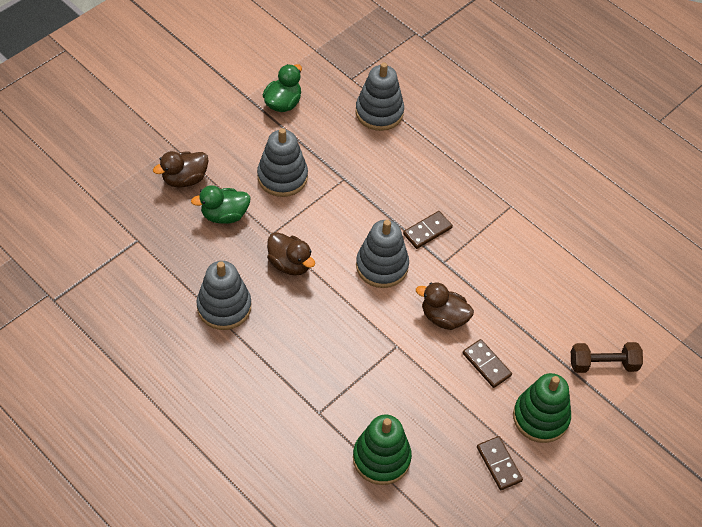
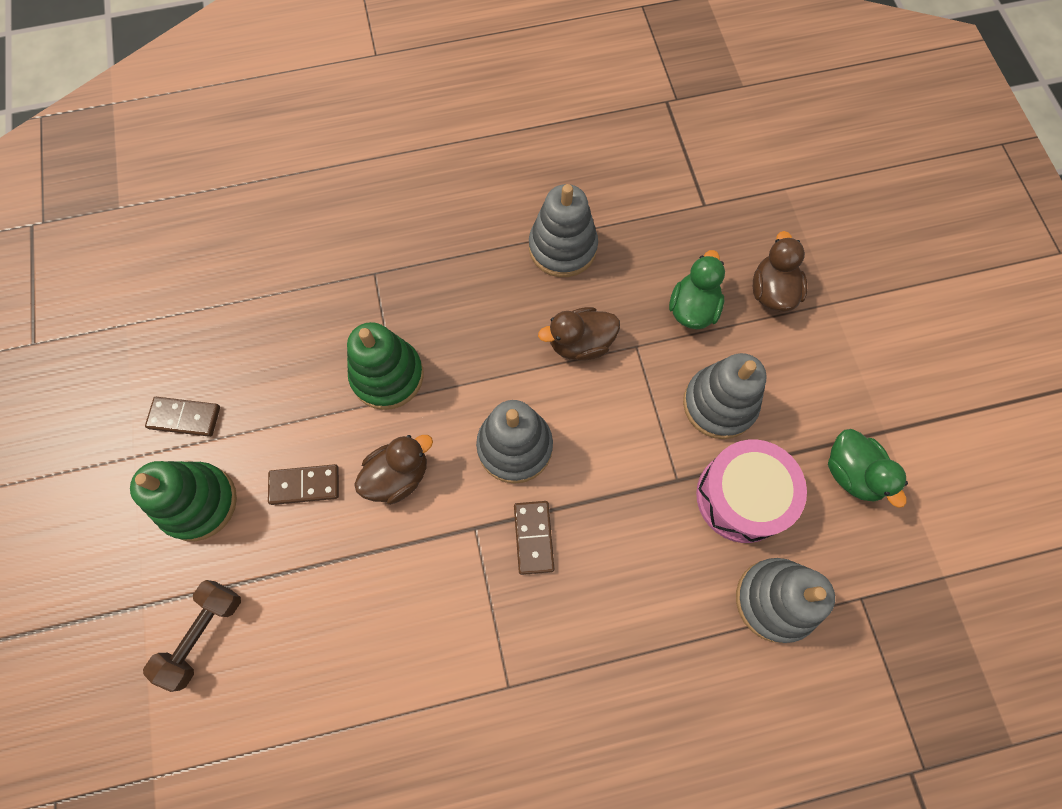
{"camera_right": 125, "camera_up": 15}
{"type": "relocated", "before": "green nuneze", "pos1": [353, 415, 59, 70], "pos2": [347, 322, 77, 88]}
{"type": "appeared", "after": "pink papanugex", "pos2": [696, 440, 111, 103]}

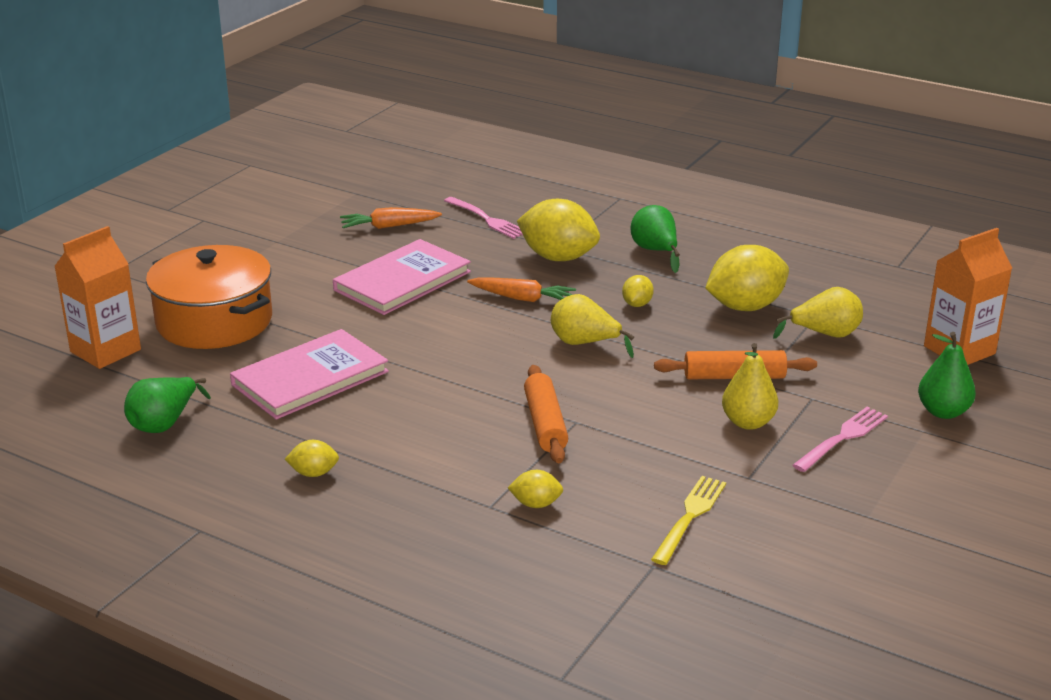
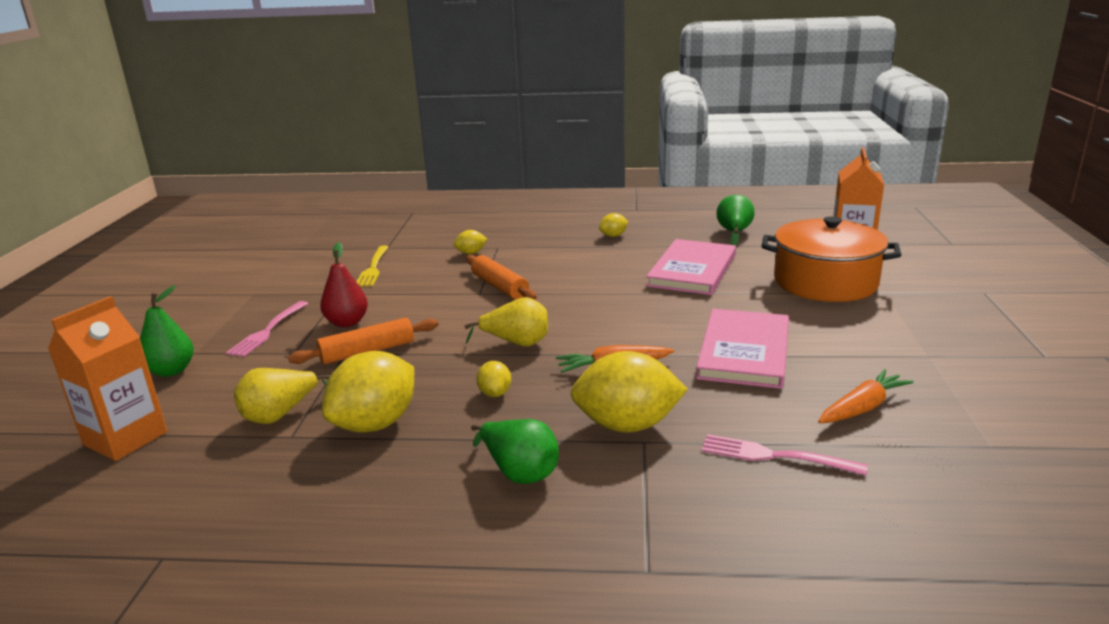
{"camera_right": 155, "camera_up": -5}
{"type": "colour", "before": "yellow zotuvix", "after": "red zotuvix", "pos1": [722, 343, 56, 87], "pos2": [320, 242, 48, 85]}

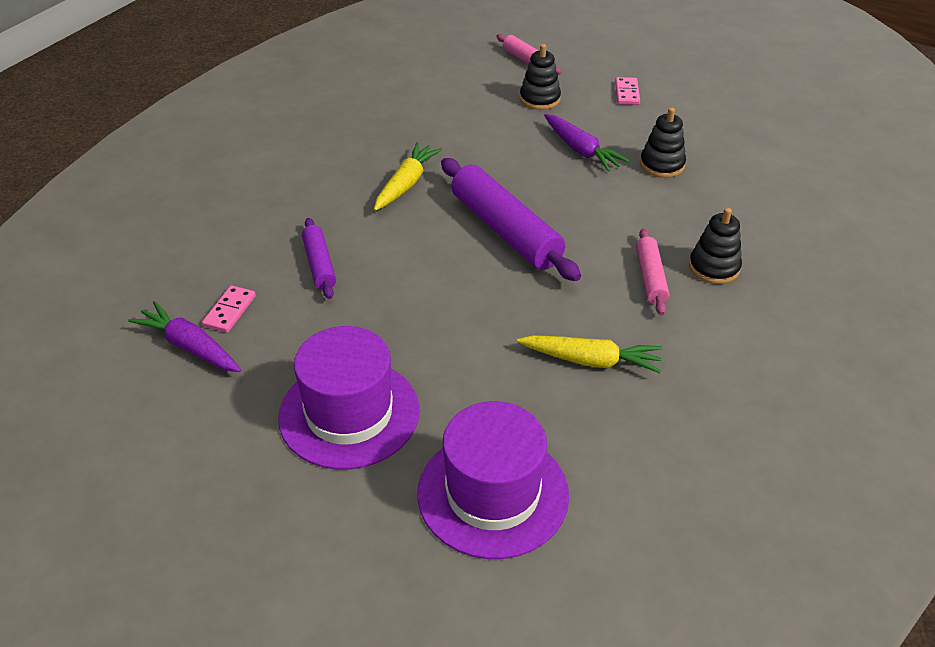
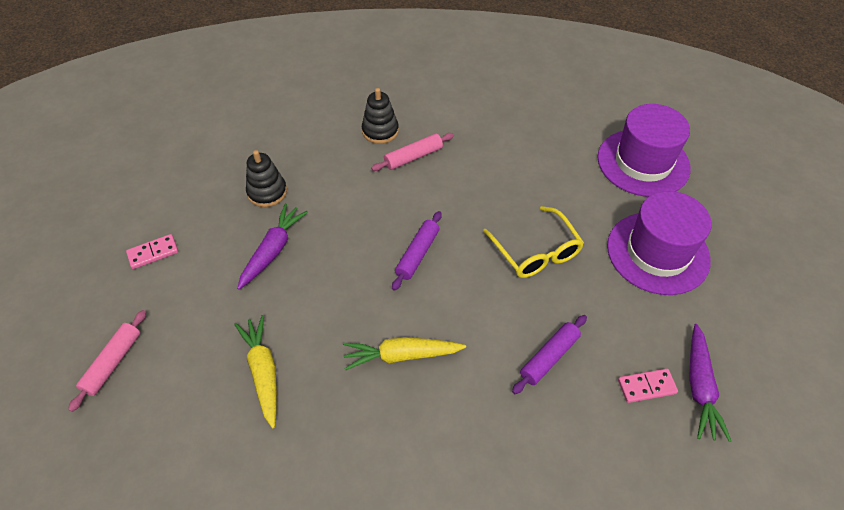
{"camera_right": -120, "camera_up": 10}
{"type": "size", "before": "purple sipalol", "pos1": [441, 158, 140, 123], "pos2": [392, 211, 50, 80], "scale": 0.53}
{"type": "relocated", "before": "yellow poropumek", "pos1": [517, 335, 145, 38], "pos2": [234, 315, 43, 113]}
{"type": "missing", "before": "black nuneze", "pos1": [520, 44, 41, 66]}
{"type": "appeared", "after": "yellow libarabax", "pos2": [483, 206, 101, 72]}

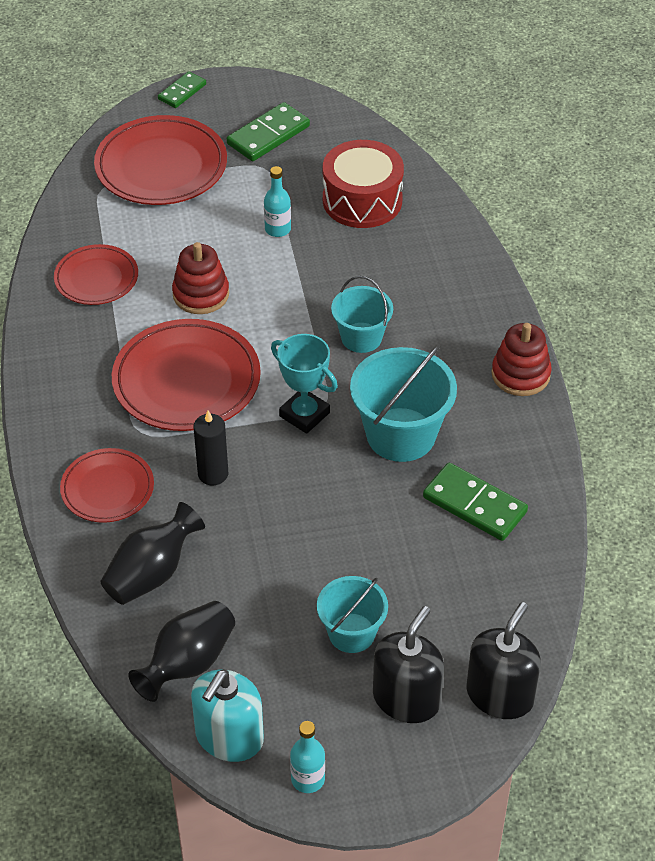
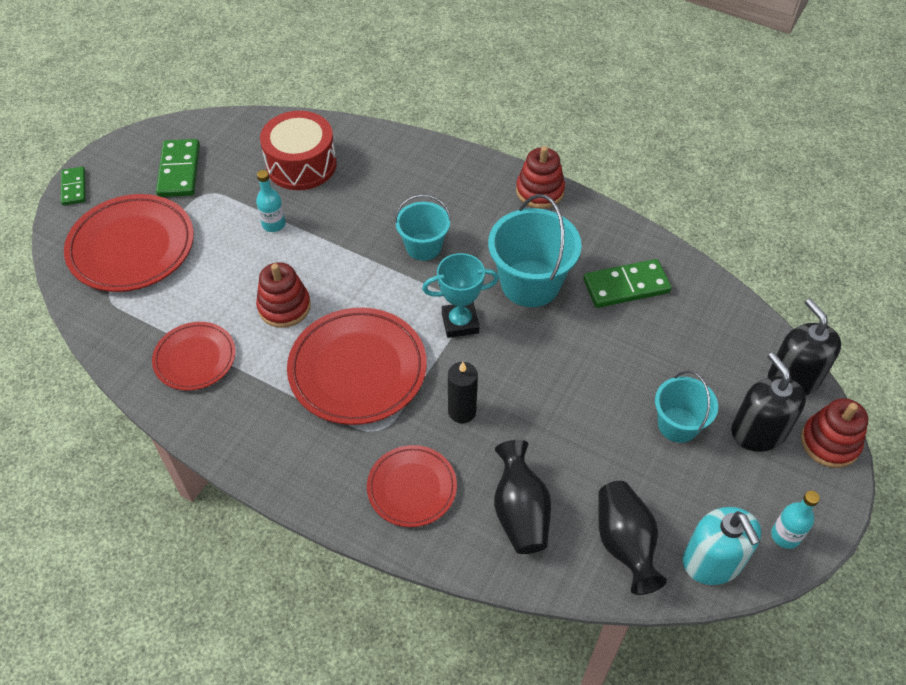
{"camera_right": -50, "camera_up": 5}
{"type": "appeared", "after": "red nuneze", "pos2": [801, 398, 67, 70]}

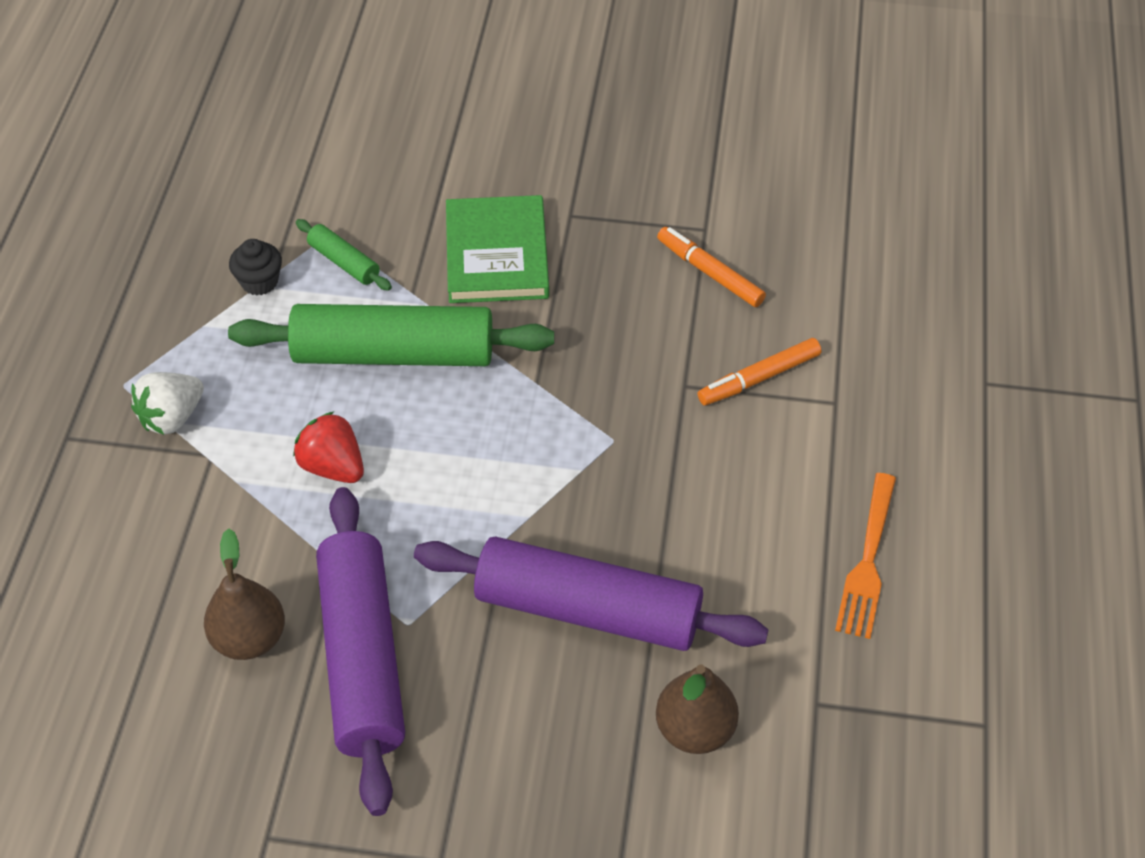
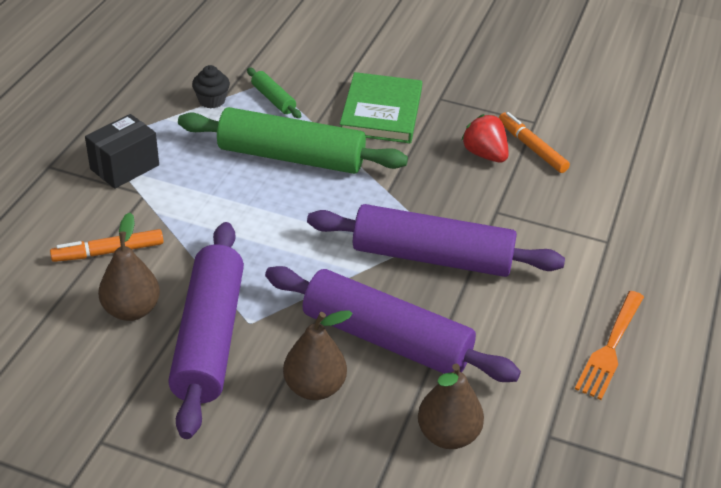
{"camera_right": 10, "camera_up": -10}
{"type": "exchanged", "before": "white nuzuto", "after": "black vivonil", "pos1": [131, 372, 73, 63], "pos2": [85, 114, 74, 75]}
{"type": "relocated", "before": "red nuzuto", "pos1": [293, 411, 71, 72], "pos2": [461, 114, 48, 48]}
{"type": "relocated", "before": "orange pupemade", "pos1": [698, 338, 123, 68], "pos2": [50, 229, 114, 33]}
{"type": "appeared", "after": "brown zotuvix", "pos2": [283, 310, 70, 90]}
{"type": "appeared", "after": "purple sipalol", "pos2": [307, 204, 258, 73]}

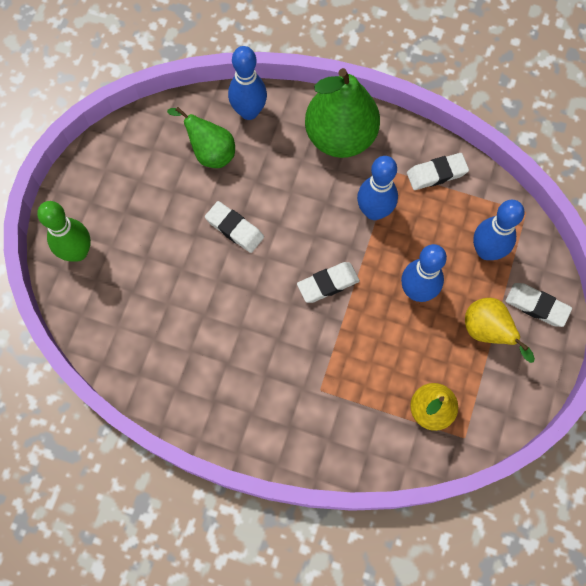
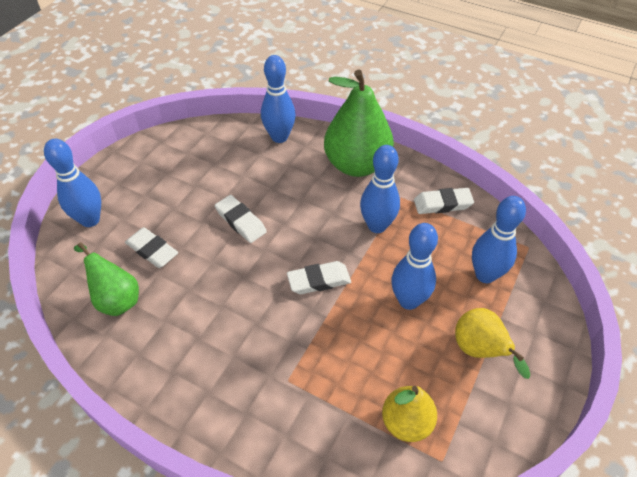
{"camera_right": 10, "camera_up": -20}
{"type": "colour", "before": "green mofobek", "after": "blue mofobek", "pos1": [37, 201, 54, 61], "pos2": [44, 139, 57, 88]}
{"type": "relocated", "before": "green zotuvix", "pos1": [167, 107, 68, 61], "pos2": [74, 242, 65, 74]}
{"type": "relocated", "before": "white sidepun", "pos1": [505, 283, 67, 44], "pos2": [125, 227, 53, 41]}

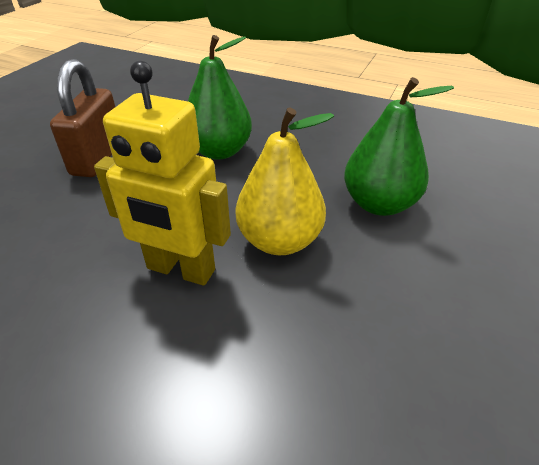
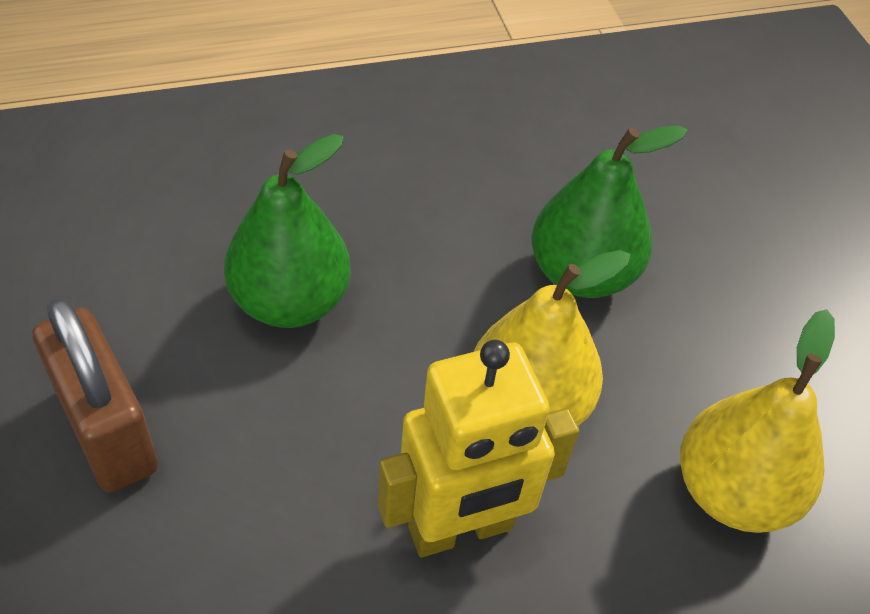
{"camera_right": -45, "camera_up": 10}
{"type": "appeared", "after": "yellow zotuvix", "pos2": [680, 309, 155, 224]}

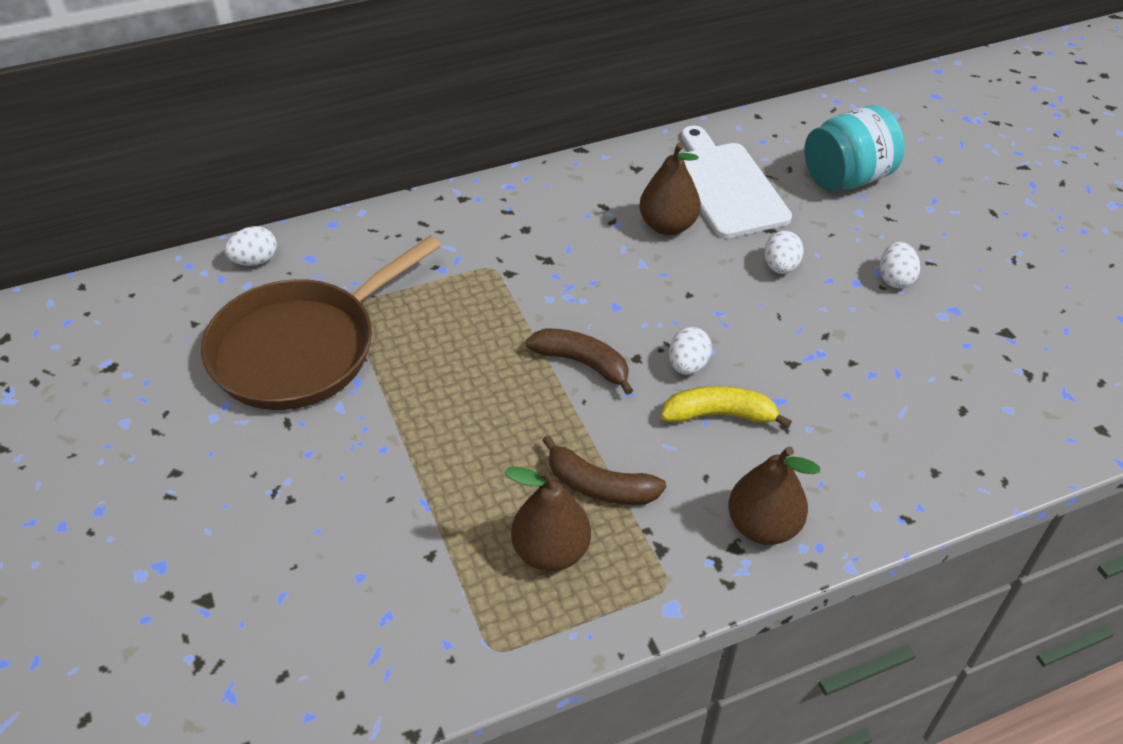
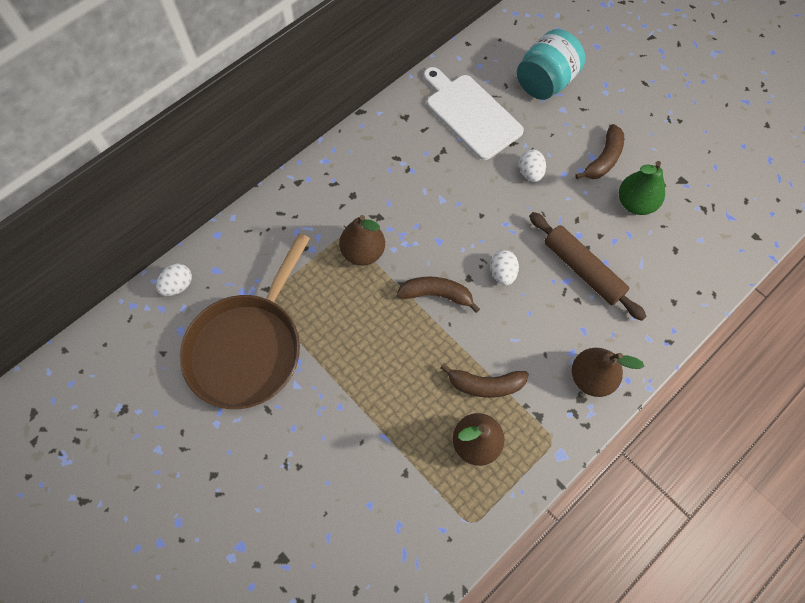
{"camera_right": -20, "camera_up": 20}
{"type": "relocated", "before": "brown zotuvix", "pos1": [639, 142, 62, 93], "pos2": [339, 215, 46, 51]}
{"type": "missing", "before": "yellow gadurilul", "pos1": [661, 386, 131, 42]}
{"type": "exchanged", "before": "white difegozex", "after": "brown gadurilul", "pos1": [880, 242, 40, 46], "pos2": [575, 124, 49, 55]}
{"type": "appeared", "after": "brown sipalol", "pos2": [529, 212, 118, 109]}
{"type": "appeared", "after": "green zotuvix", "pos2": [619, 161, 46, 54]}

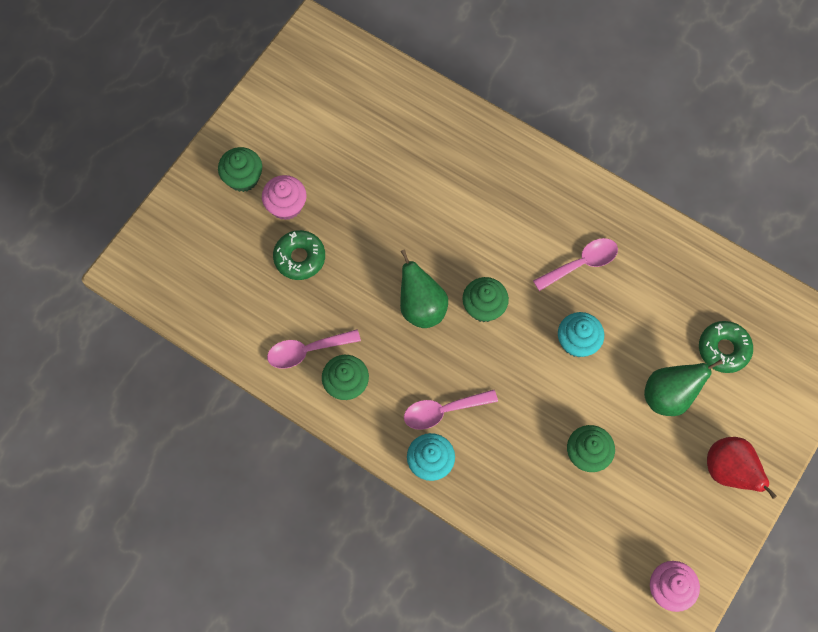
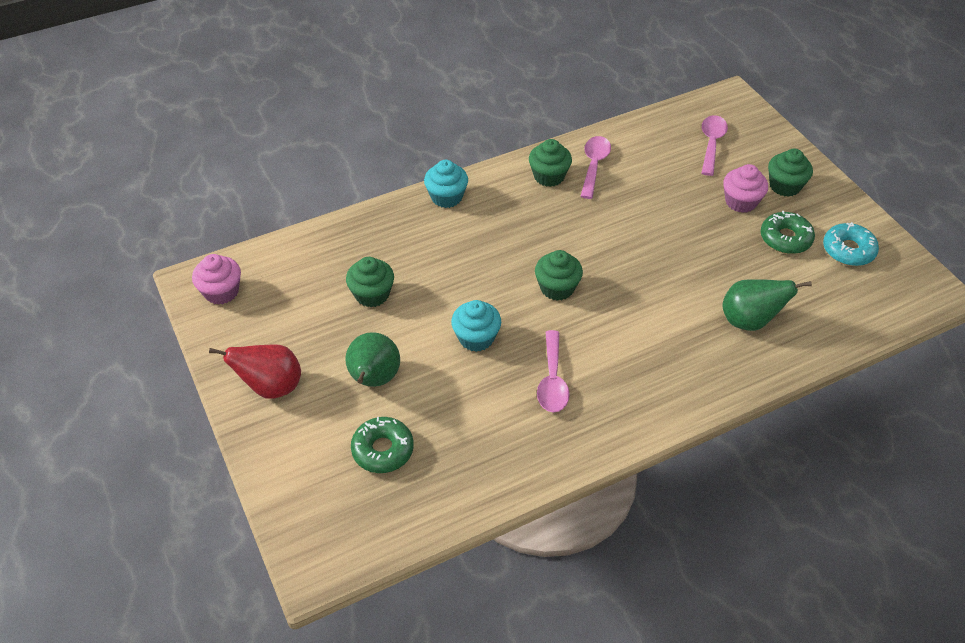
{"camera_right": 120, "camera_up": -20}
{"type": "relocated", "before": "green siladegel", "pos1": [273, 230, 52, 50], "pos2": [760, 211, 55, 43]}
{"type": "relocated", "before": "green zotuvix", "pos1": [400, 249, 48, 79], "pos2": [722, 280, 90, 51]}
{"type": "relocated", "before": "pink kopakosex", "pos1": [404, 390, 94, 40], "pos2": [701, 115, 27, 61]}
{"type": "appeared", "after": "turquoise siladegel", "pos2": [823, 222, 56, 44]}

